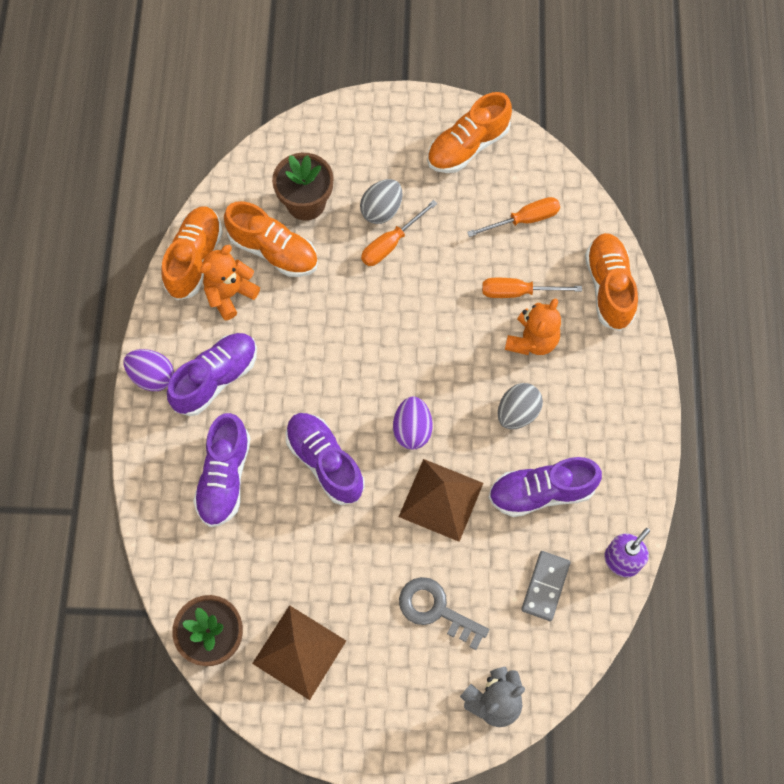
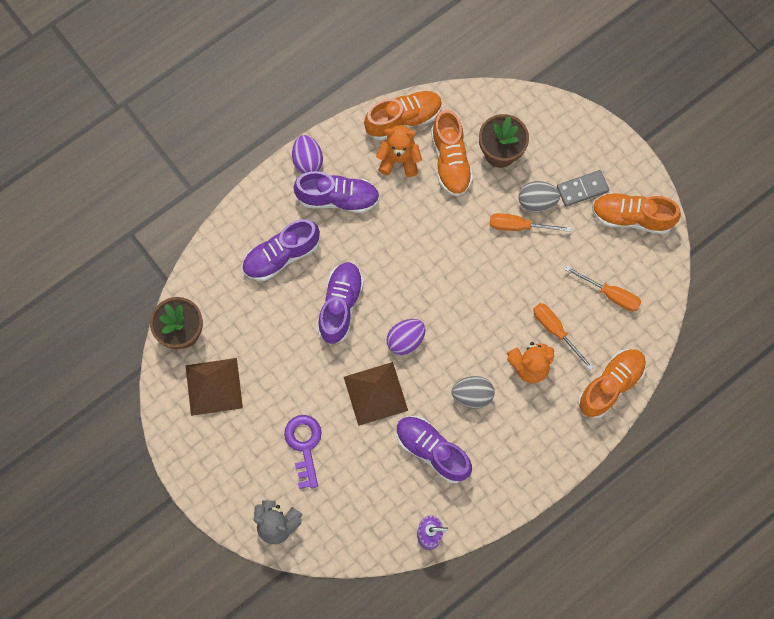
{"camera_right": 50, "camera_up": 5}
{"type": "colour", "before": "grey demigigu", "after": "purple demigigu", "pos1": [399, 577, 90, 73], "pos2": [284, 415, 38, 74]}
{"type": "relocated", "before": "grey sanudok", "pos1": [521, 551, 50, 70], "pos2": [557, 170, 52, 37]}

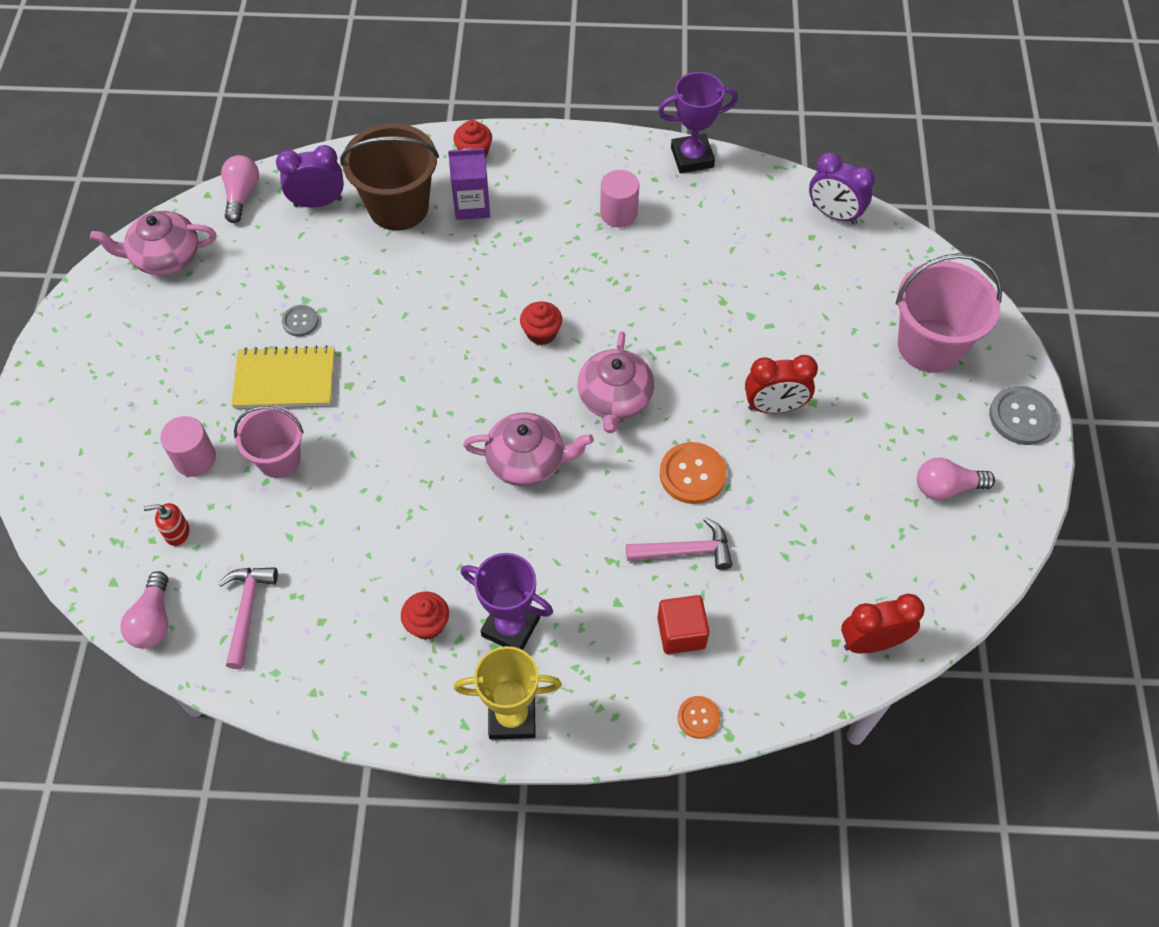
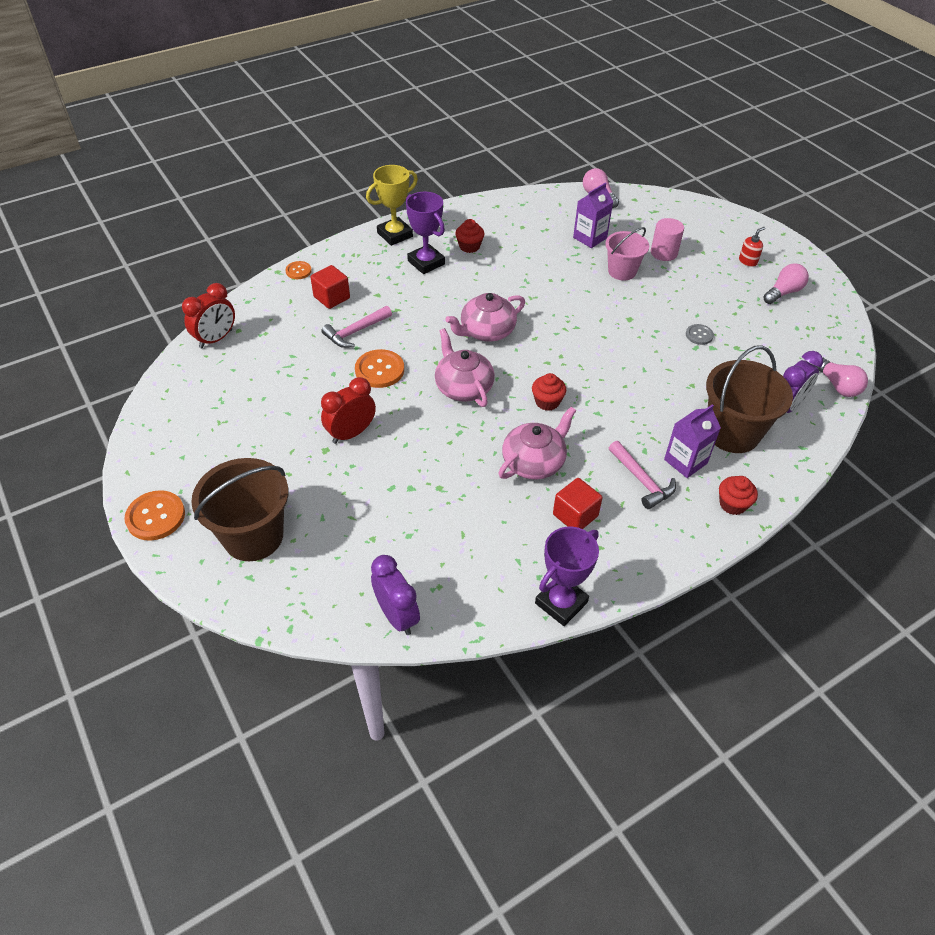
{"camera_right": 145, "camera_up": -10}
{"type": "relocated", "before": "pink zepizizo", "pos1": [90, 211, 126, 64], "pos2": [499, 407, 77, 72]}
{"type": "relocated", "before": "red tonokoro", "pos1": [143, 503, 47, 43], "pos2": [739, 227, 27, 40]}
{"type": "relocated", "before": "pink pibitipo", "pos1": [218, 567, 60, 102], "pos2": [609, 441, 67, 68]}
{"type": "missing", "before": "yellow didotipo", "pos1": [231, 345, 104, 63]}
{"type": "spun", "before": "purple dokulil", "pos1": [461, 553, 92, 97], "pos2": [406, 192, 39, 82], "turn": 60}
{"type": "exchanged", "before": "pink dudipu", "after": "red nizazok", "pos1": [600, 170, 39, 58], "pos2": [553, 478, 50, 51]}
{"type": "spun", "before": "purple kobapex", "pos1": [809, 152, 66, 73], "pos2": [371, 555, 49, 80], "turn": 60}
{"type": "colour", "before": "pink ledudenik", "after": "brown ledudenik", "pos1": [896, 253, 106, 120], "pos2": [191, 458, 97, 103]}
{"type": "relocated", "before": "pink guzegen", "pos1": [917, 458, 78, 42], "pos2": [763, 264, 46, 40]}
{"type": "colour", "before": "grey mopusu", "after": "orange mopusu", "pos1": [989, 386, 68, 59], "pos2": [124, 490, 61, 51]}
{"type": "appeared", "after": "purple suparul", "pos2": [573, 183, 40, 65]}

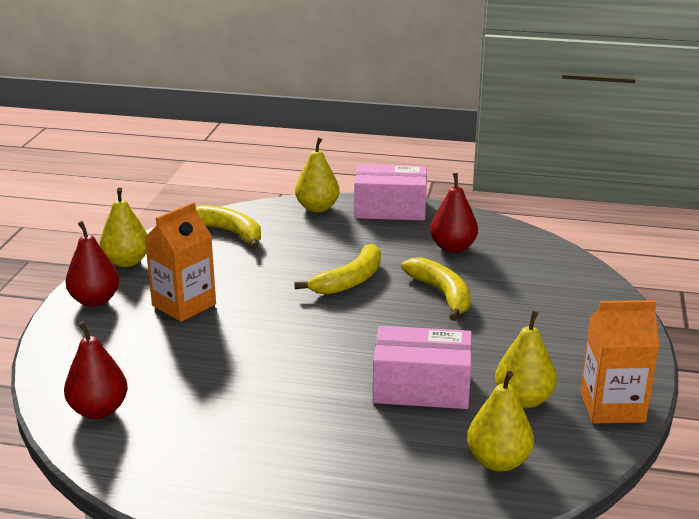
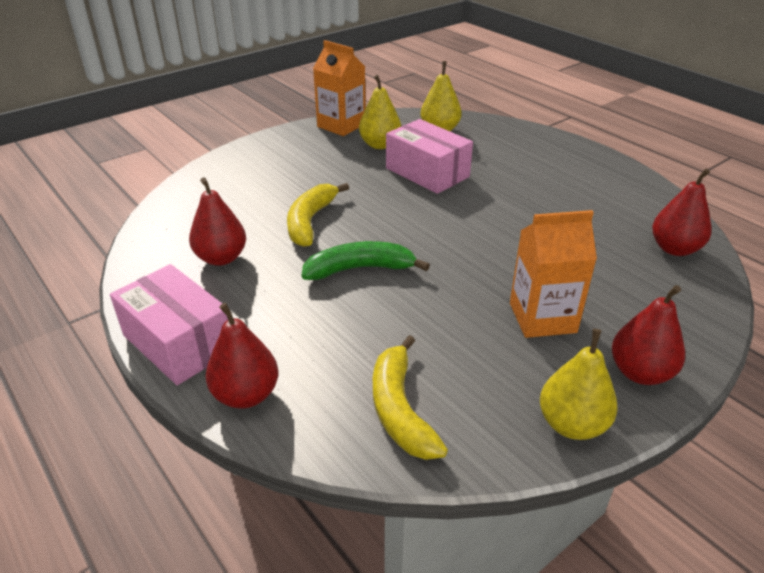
{"camera_right": -140, "camera_up": 10}
{"type": "colour", "before": "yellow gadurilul", "after": "green gadurilul", "pos1": [294, 244, 87, 51], "pos2": [302, 241, 128, 39]}
{"type": "colour", "before": "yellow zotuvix", "after": "red zotuvix", "pos1": [295, 138, 44, 74], "pos2": [206, 303, 73, 106]}

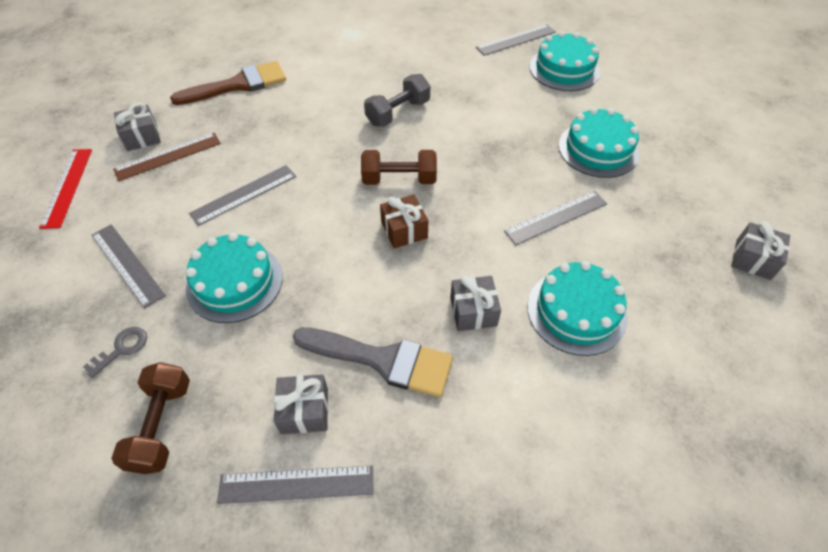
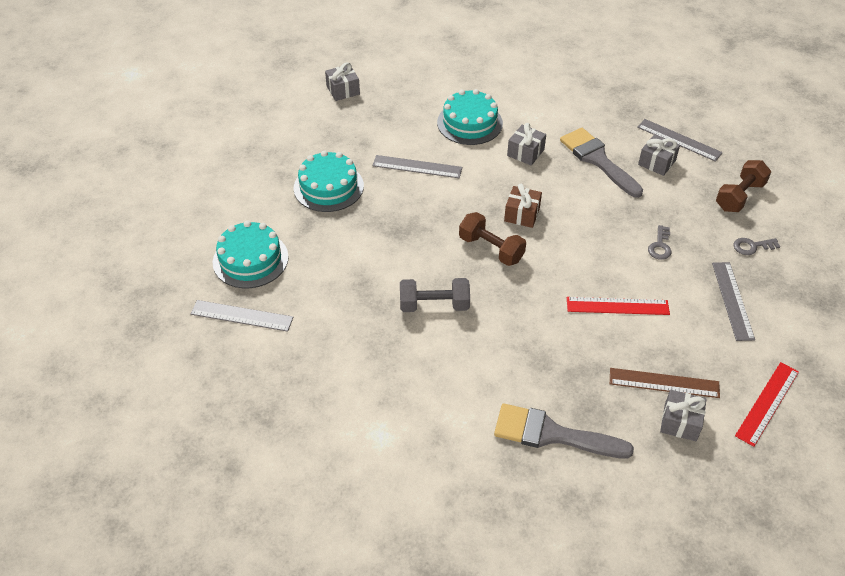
{"camera_right": -140, "camera_up": -5}
{"type": "colour", "before": "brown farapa", "after": "grey farapa", "pos1": [170, 61, 116, 44], "pos2": [494, 404, 140, 54]}
{"type": "exchanged", "before": "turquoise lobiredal", "after": "grey demigigu", "pos1": [186, 232, 97, 91], "pos2": [648, 225, 23, 35]}
{"type": "colour", "before": "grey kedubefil", "after": "red kedubefil", "pos1": [189, 165, 107, 61], "pos2": [567, 297, 103, 18]}

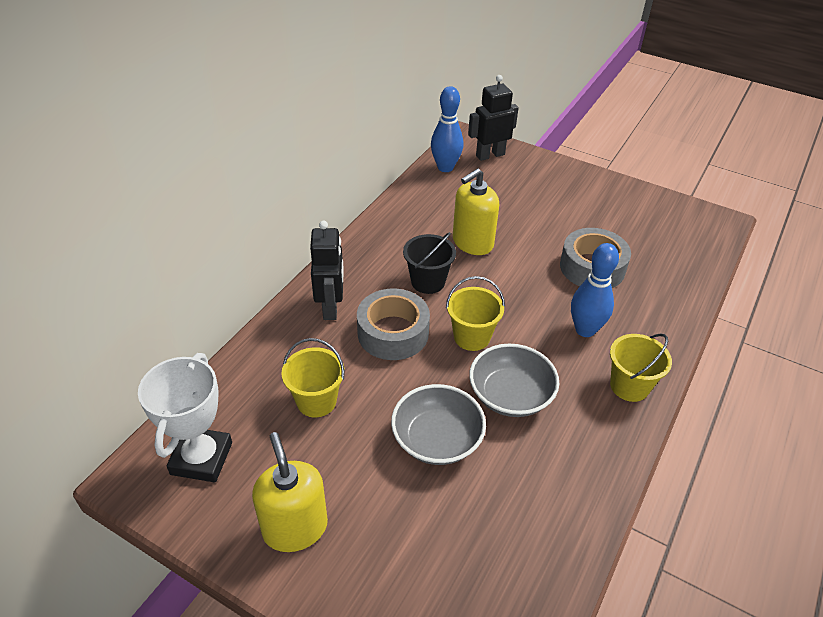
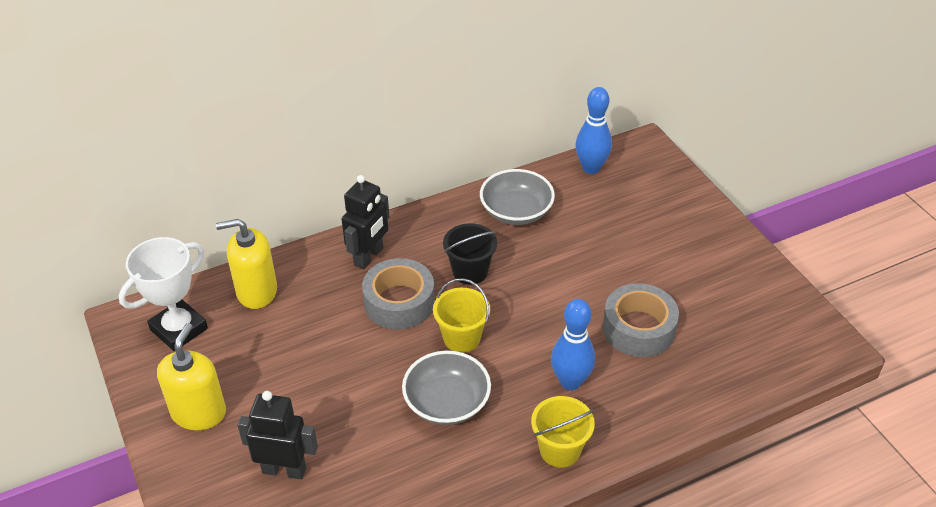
{"camera_right": 35, "camera_up": 0}
{"type": "missing", "before": "yellow ledudenik", "pos1": [281, 338, 64, 79]}
{"type": "relocated", "before": "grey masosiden", "pos1": [391, 384, 95, 81], "pos2": [480, 169, 75, 56]}
{"type": "relocated", "before": "yellow tonokoro", "pos1": [453, 168, 46, 87], "pos2": [216, 219, 61, 90]}
{"type": "relocated", "before": "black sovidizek", "pos1": [468, 75, 51, 86], "pos2": [237, 391, 81, 88]}

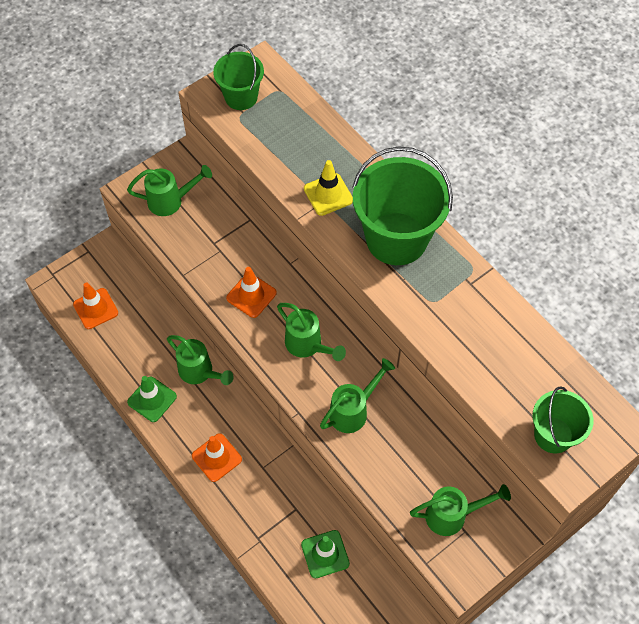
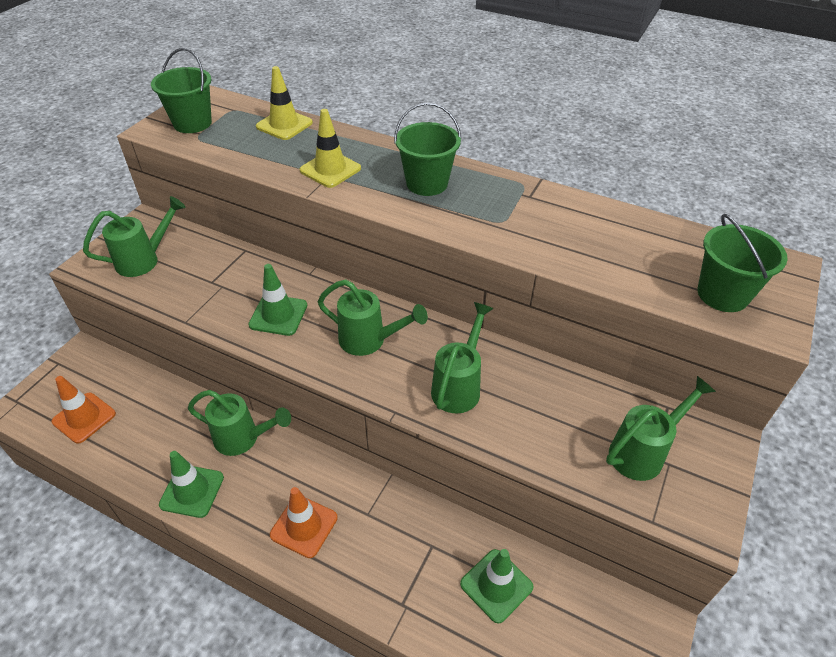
{"camera_right": -25, "camera_up": -15}
{"type": "colour", "before": "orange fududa", "after": "green fududa", "pos1": [226, 267, 51, 51], "pos2": [248, 264, 59, 72]}
{"type": "size", "before": "green ledudenik", "pos1": [353, 146, 100, 119], "pos2": [394, 102, 67, 94], "scale": 0.57}
{"type": "appeared", "after": "yellow fududa", "pos2": [256, 66, 57, 74]}

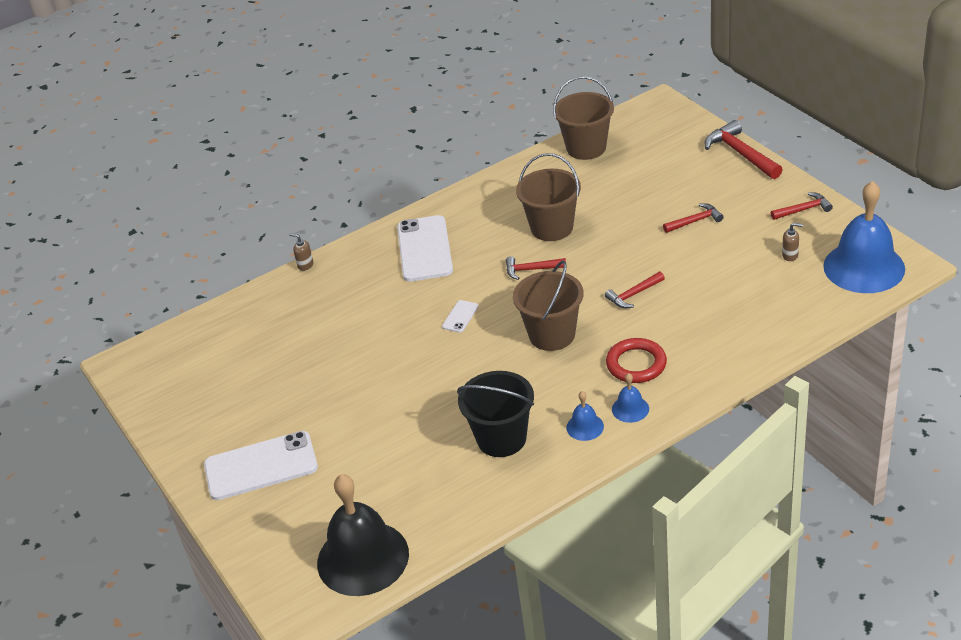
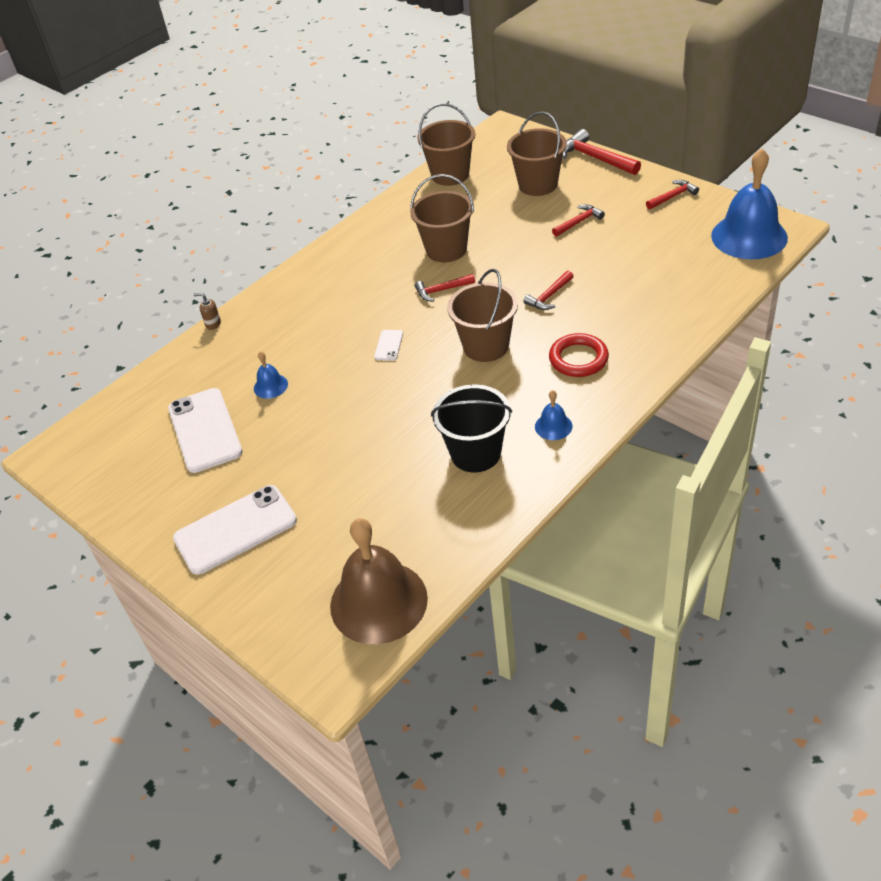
{"camera_right": -15, "camera_up": 5}
{"type": "colour", "before": "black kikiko", "after": "brown kikiko", "pos1": [317, 474, 92, 122], "pos2": [330, 518, 98, 126]}
{"type": "relocated", "before": "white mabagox", "pos1": [397, 215, 56, 67], "pos2": [168, 388, 75, 85]}
{"type": "relocated", "before": "blue kikiko", "pos1": [612, 373, 37, 50], "pos2": [254, 351, 34, 48]}
{"type": "missing", "before": "brown tonokoro", "pos1": [782, 223, 21, 38]}
{"type": "appeared", "after": "brown ledudenik", "pos2": [507, 112, 60, 84]}

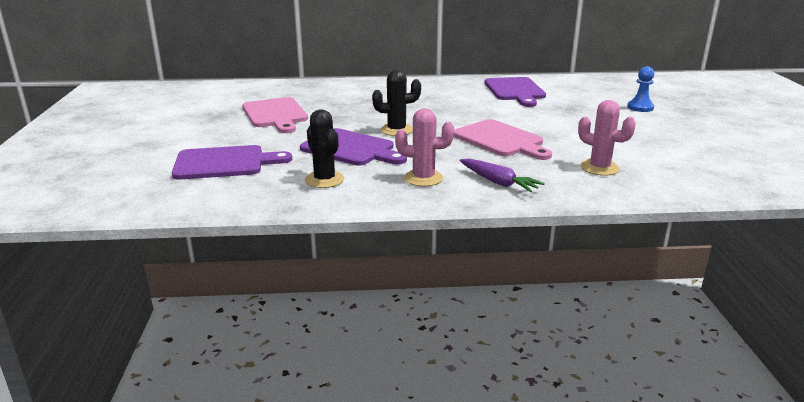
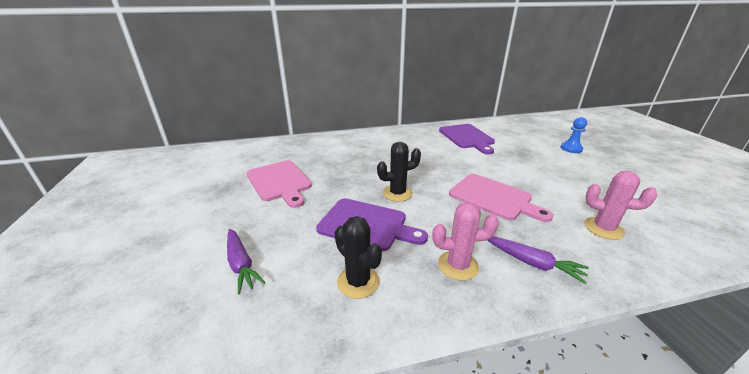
{"camera_right": -10, "camera_up": 5}
{"type": "exchanged", "before": "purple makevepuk", "after": "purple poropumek", "pos1": [172, 145, 120, 35], "pos2": [227, 229, 39, 65]}

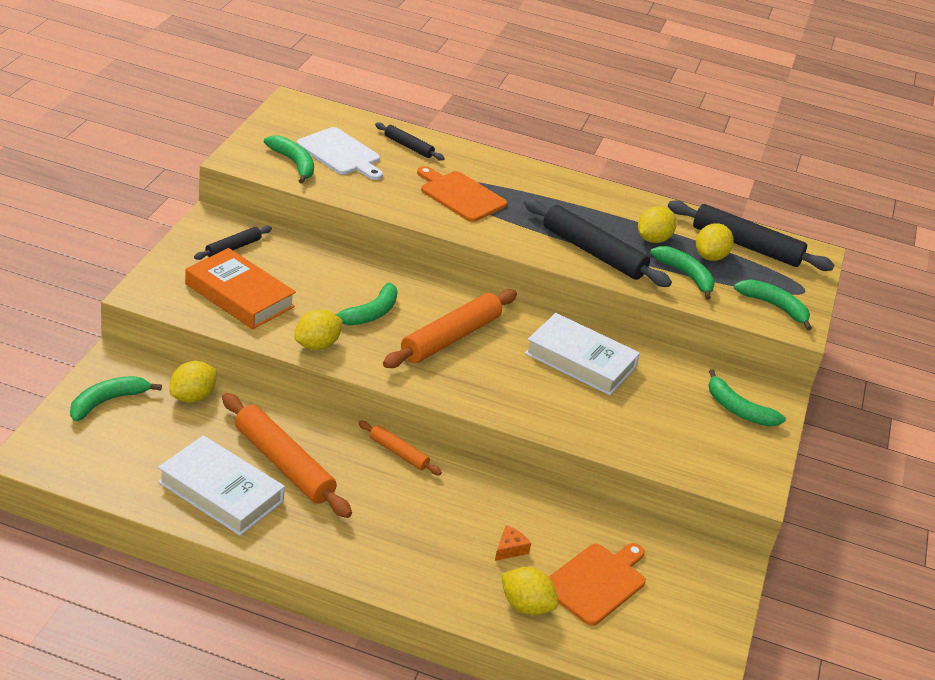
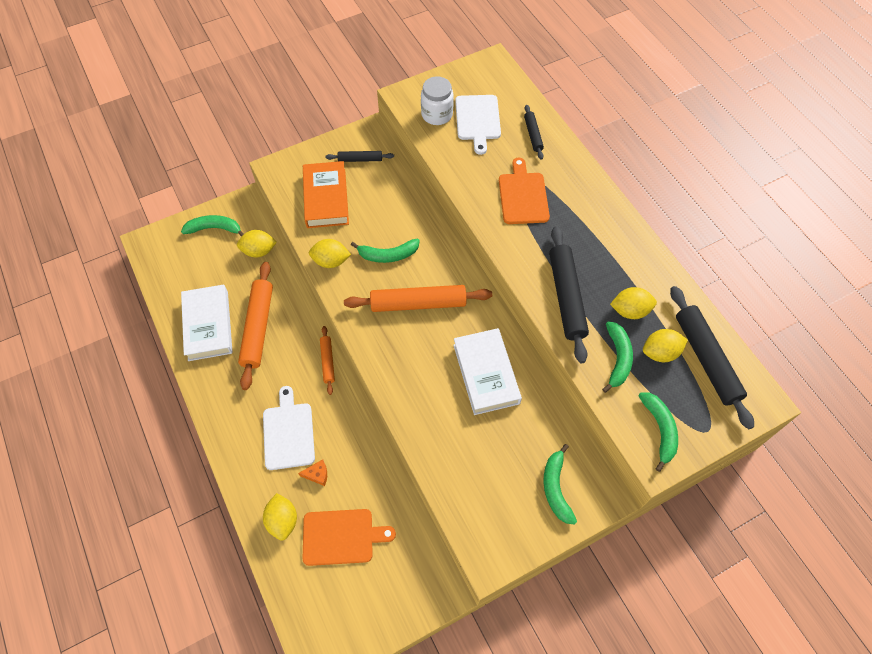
{"camera_right": 50, "camera_up": 25}
{"type": "exchanged", "before": "green gadurilul", "after": "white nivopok", "pos1": [264, 135, 50, 49], "pos2": [421, 76, 33, 49]}
{"type": "appeared", "after": "white makevepuk", "pos2": [263, 386, 52, 84]}

